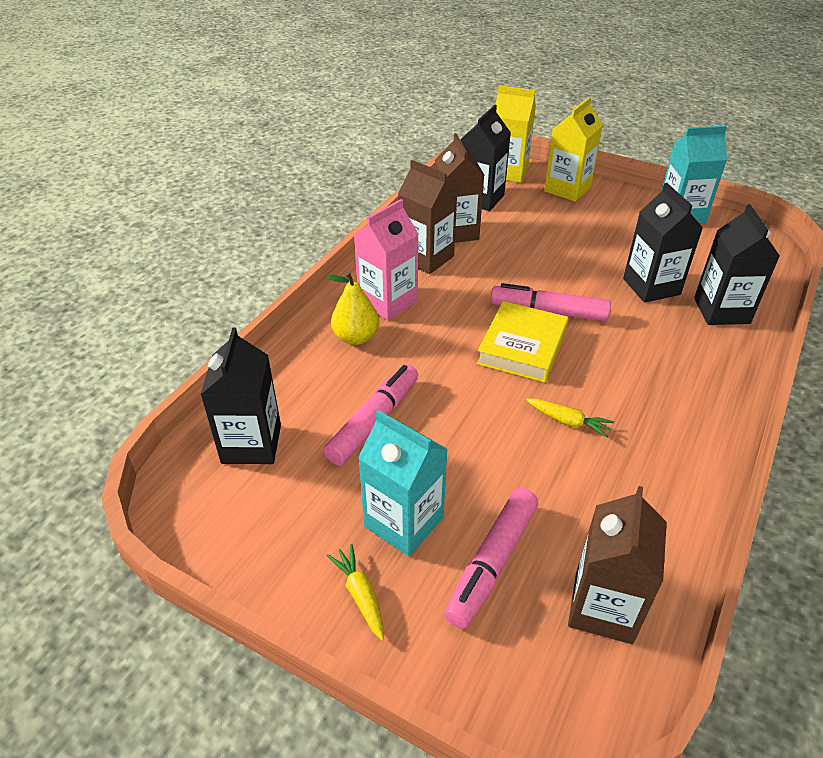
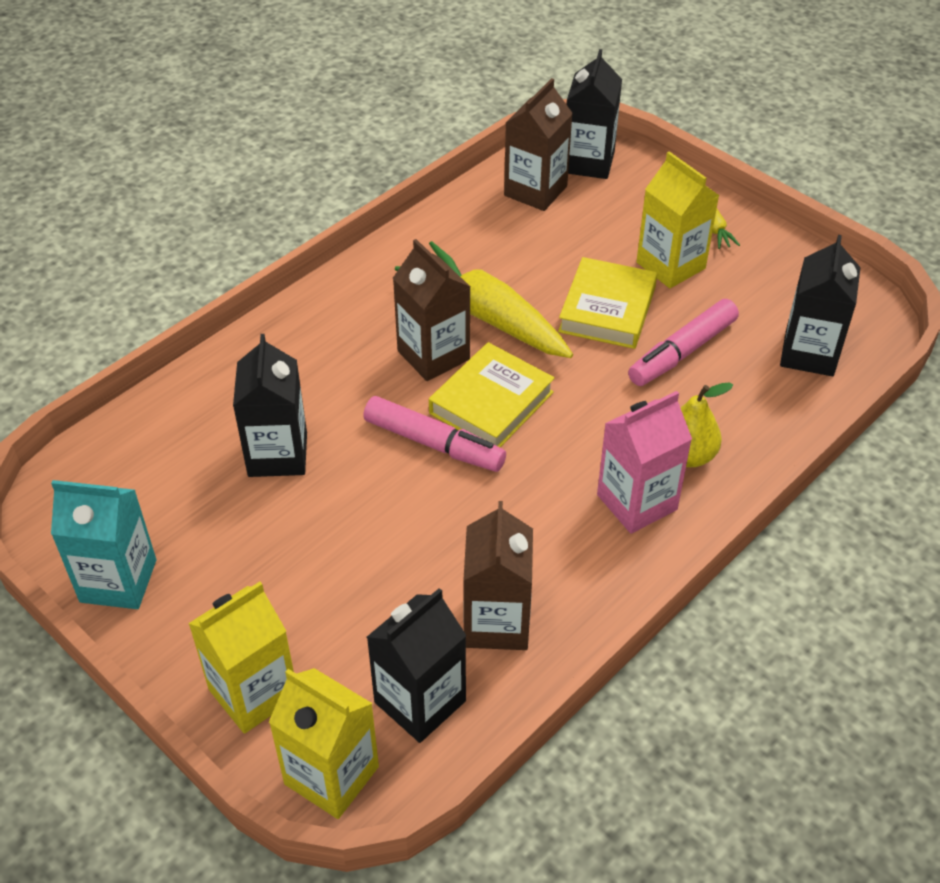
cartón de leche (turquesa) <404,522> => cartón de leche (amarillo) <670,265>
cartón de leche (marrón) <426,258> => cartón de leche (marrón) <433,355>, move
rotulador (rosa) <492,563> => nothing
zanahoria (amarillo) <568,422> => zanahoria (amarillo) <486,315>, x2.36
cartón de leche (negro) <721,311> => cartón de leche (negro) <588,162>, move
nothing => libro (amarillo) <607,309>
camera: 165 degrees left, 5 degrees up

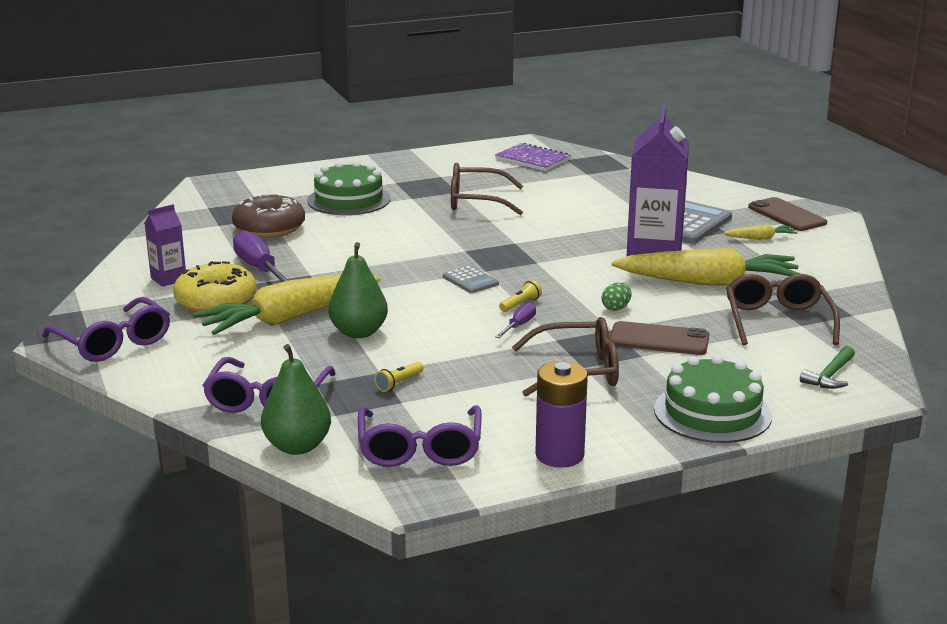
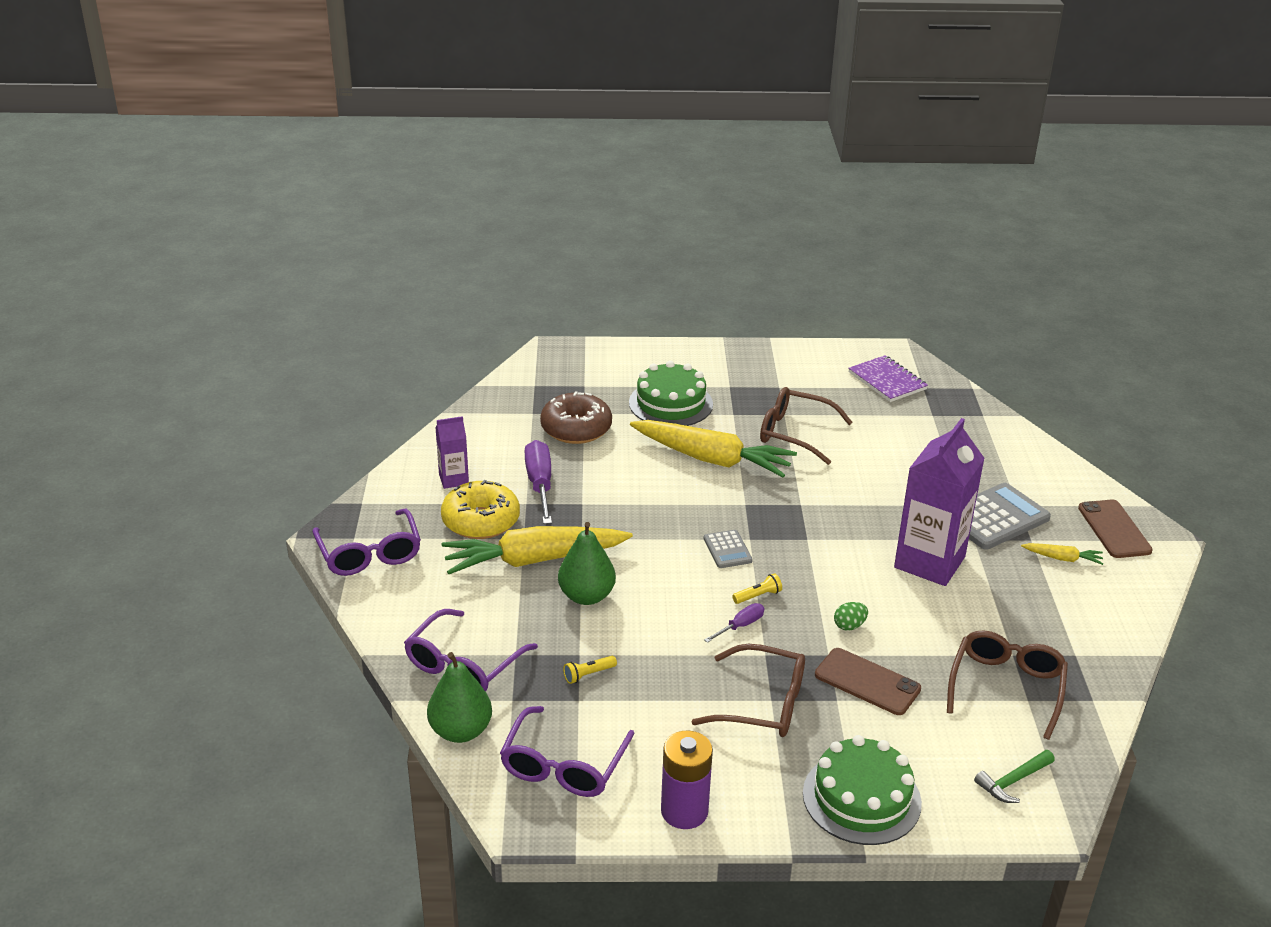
zanahoria (amarillo) <709,282> => zanahoria (amarillo) <712,459>, move
camera: 20 degrees right, 10 degrees up

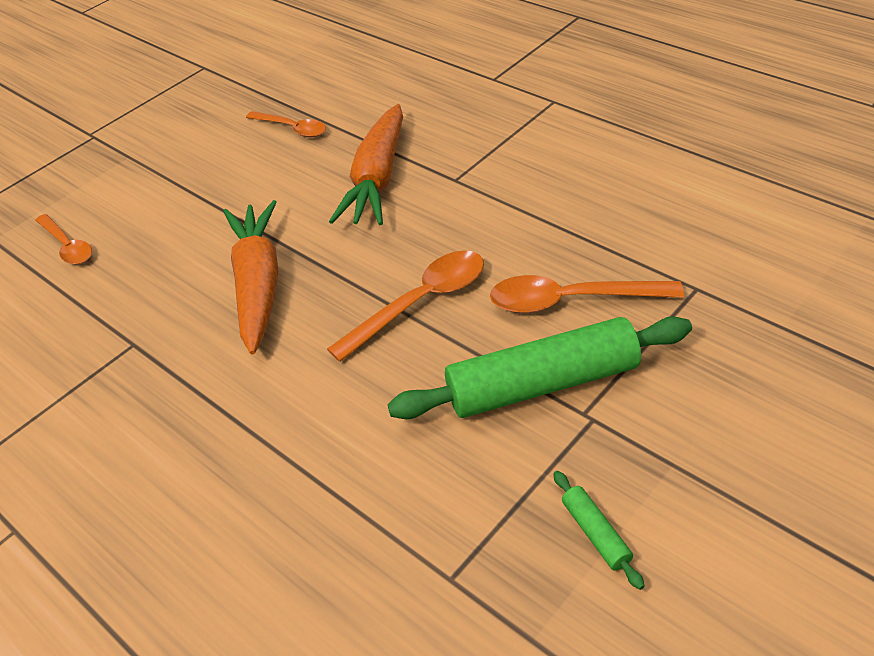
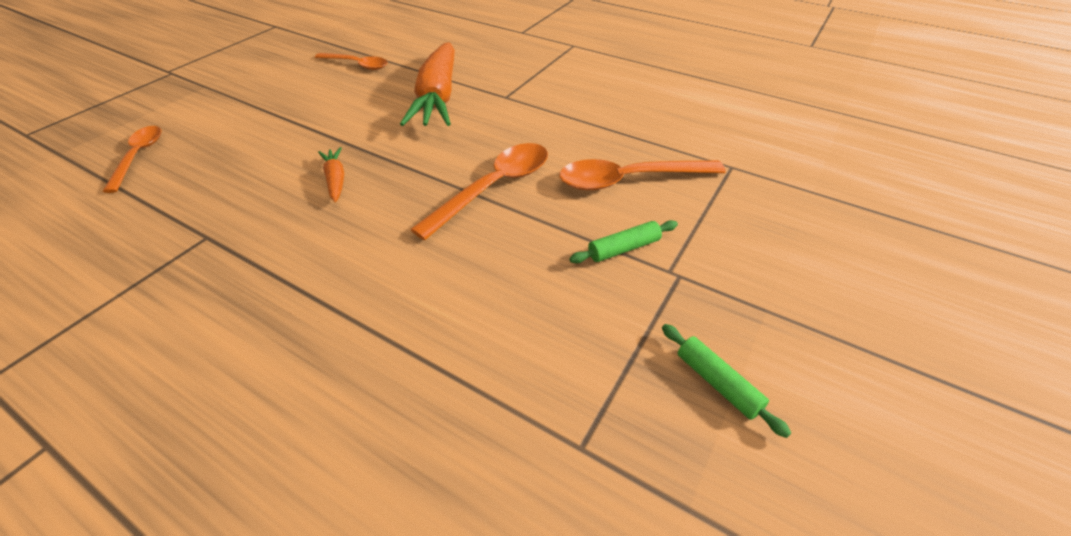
cuchara (naranja) <68,246> => cuchara (naranja) <139,156>, 135 degrees counterclockwise
zanahoria (naranja) <258,284> => zanahoria (naranja) <335,180>, x0.44
rodillo (verde) <542,384> => rodillo (verde) <624,248>, x0.42
camera: 15 degrees left, 0 degrees up

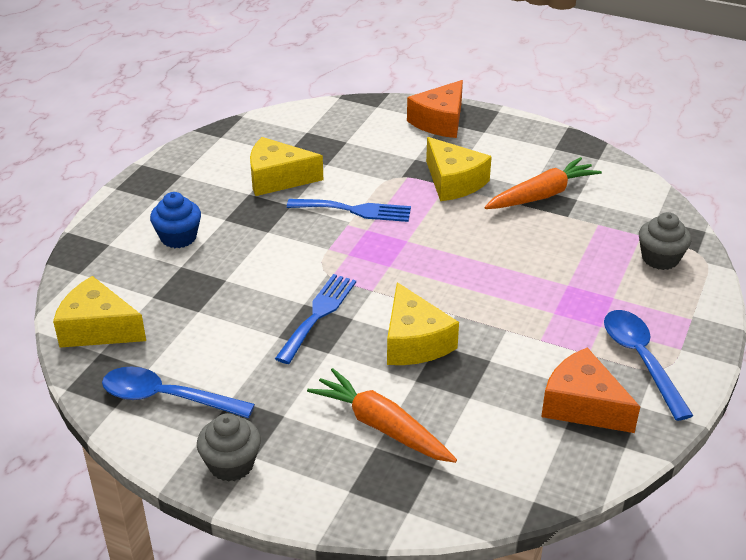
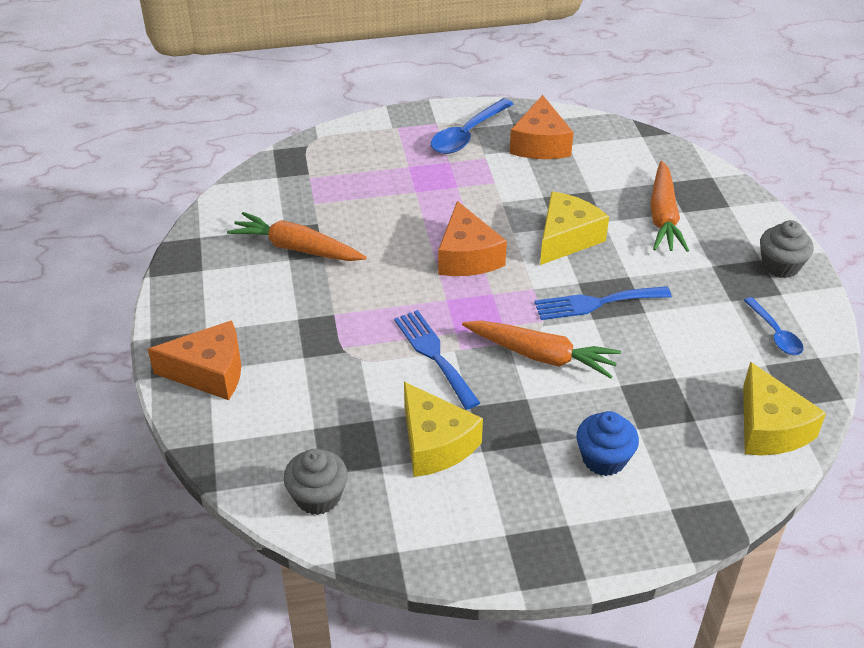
cuchara (azul) <167,398> => cuchara (azul) <775,333>, x0.61
queso (amarillo) <453,182> => nothing
magdalena (gris) <660,258> => magdalena (gris) <318,497>, move
nothing => queso (naranja) <467,256>
nothing => zanahoria (naranja) <541,355>
camera: 125 degrees left, 5 degrees up

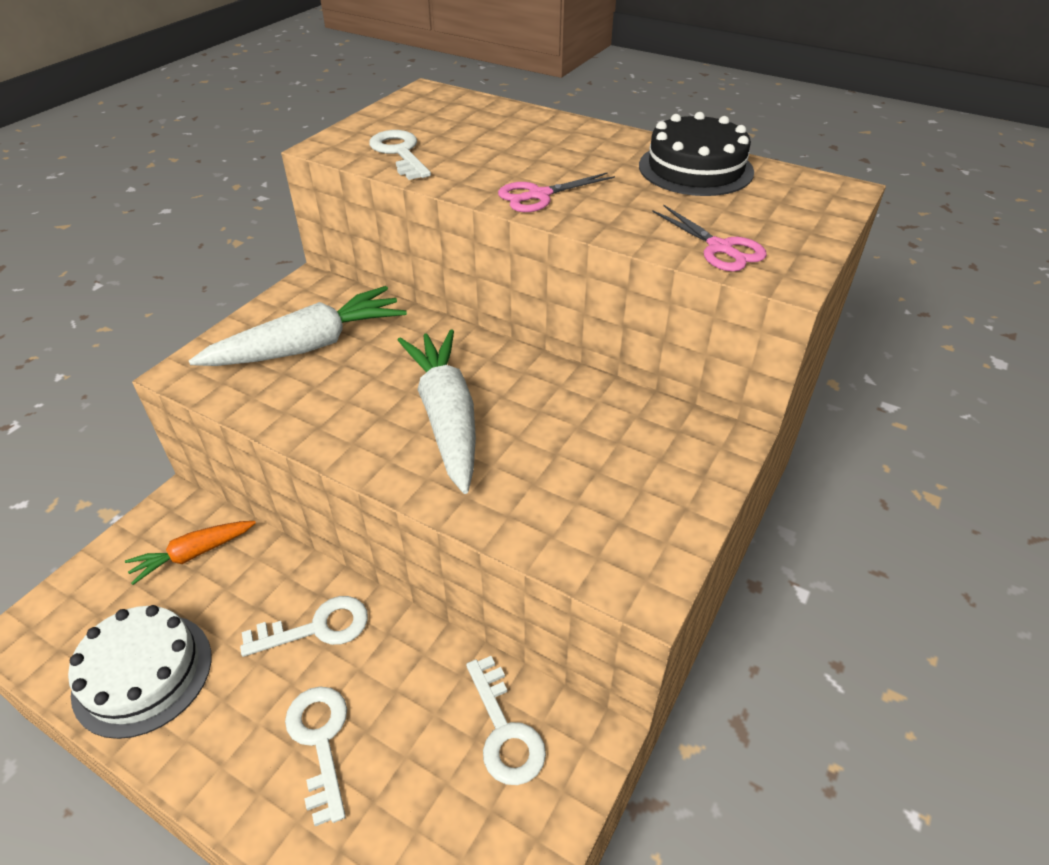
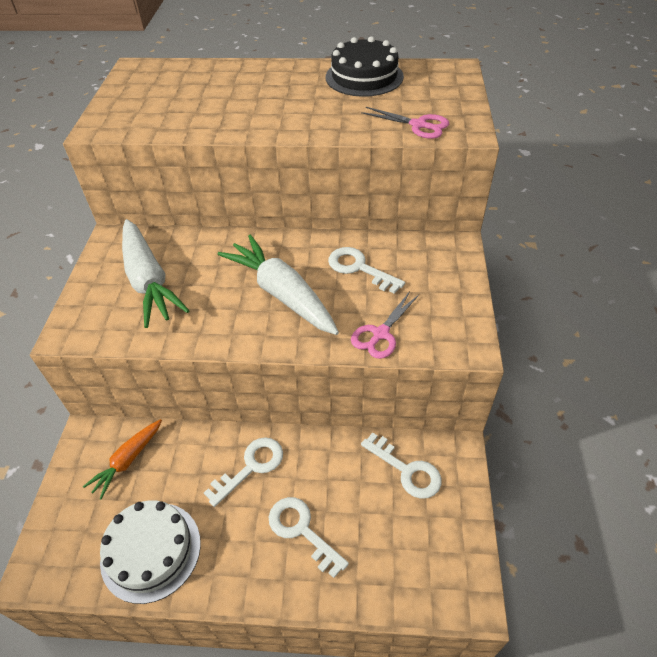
zanahoria (blanco) <309,346> => zanahoria (blanco) <149,281>, 120 degrees clockwise
llave (blanco) <399,153> => llave (blanco) <359,268>, move
tijeras (rosa) <539,195> => tijeras (rosa) <380,334>, move
camera: 25 degrees left, 5 degrees up

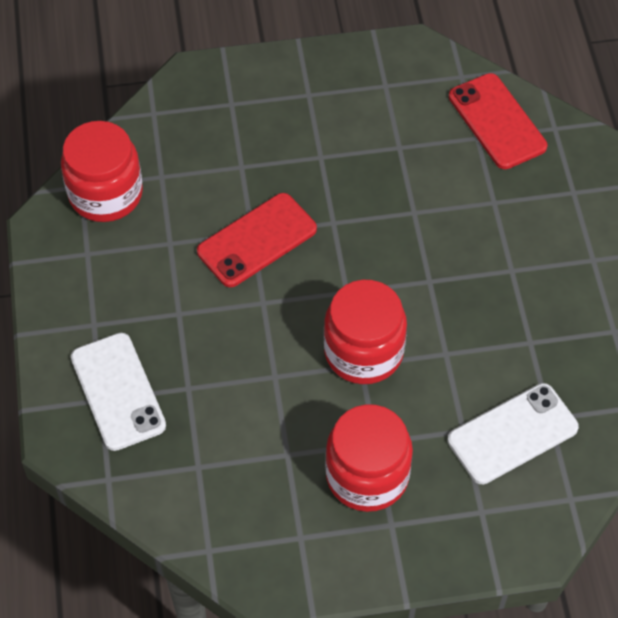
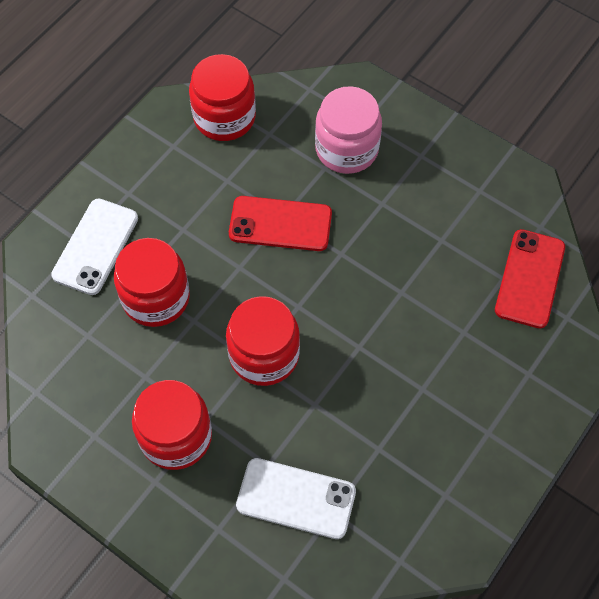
nothing => tarro (rojo) <156,298>
nothing => tarro (rosa) <346,149>
camera: 45 degrees right, 5 degrees up

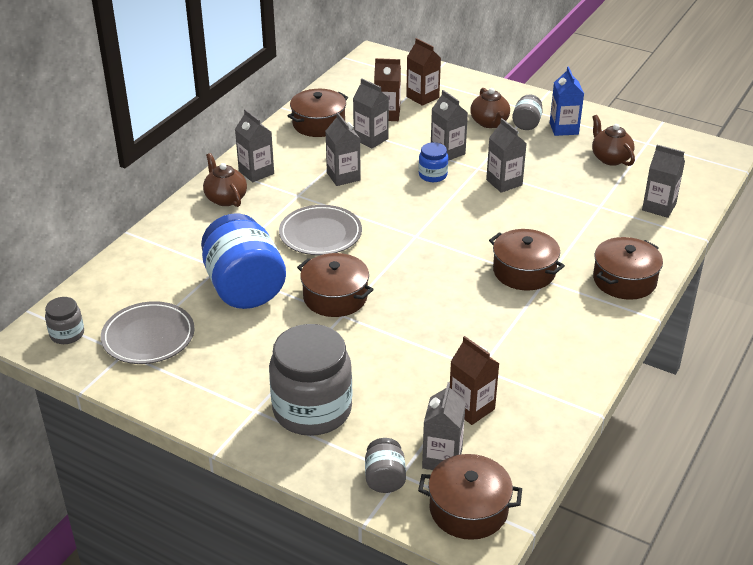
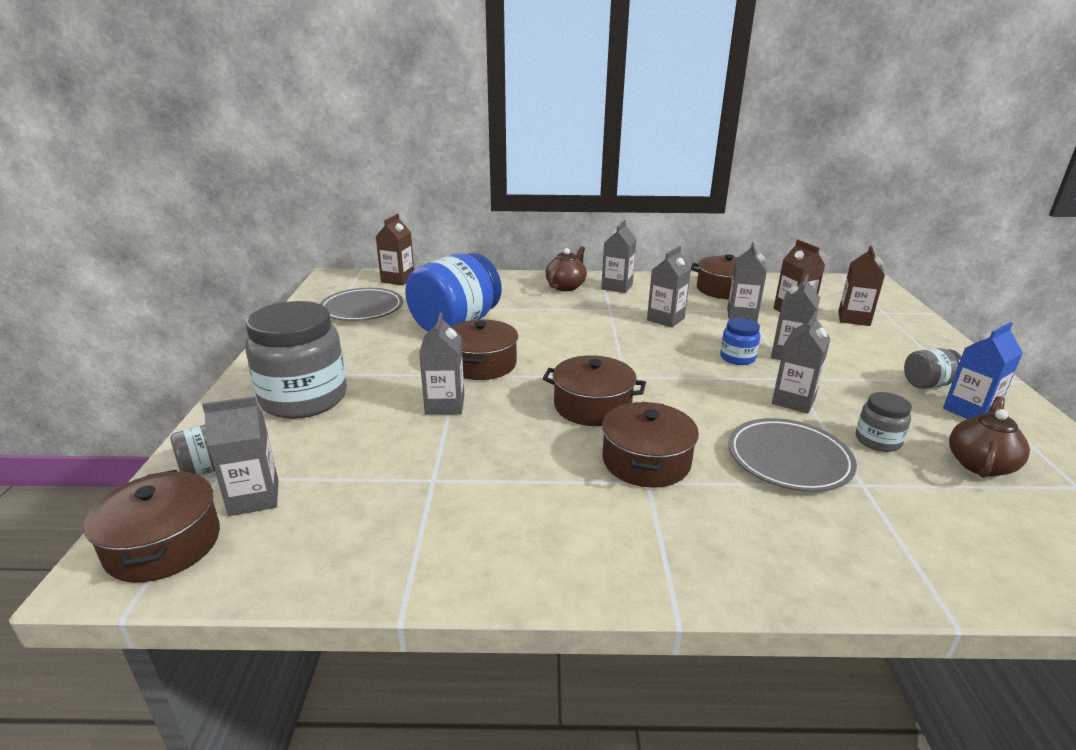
tarro (gris) <67,334> => tarro (gris) <877,441>, move
plato (gris) <320,234> => plato (gris) <789,459>, move
cartón de leche (marrón) <471,408> => cartón de leche (marrón) <398,279>, move
tetera (marrón) <489,123> => nothing
olla (marrón) <624,280> => olla (marrón) <592,406>, move
cartón de leche (gris) <659,207> => cartón de leche (gris) <445,405>, move
camera: 60 degrees right, 10 degrees down

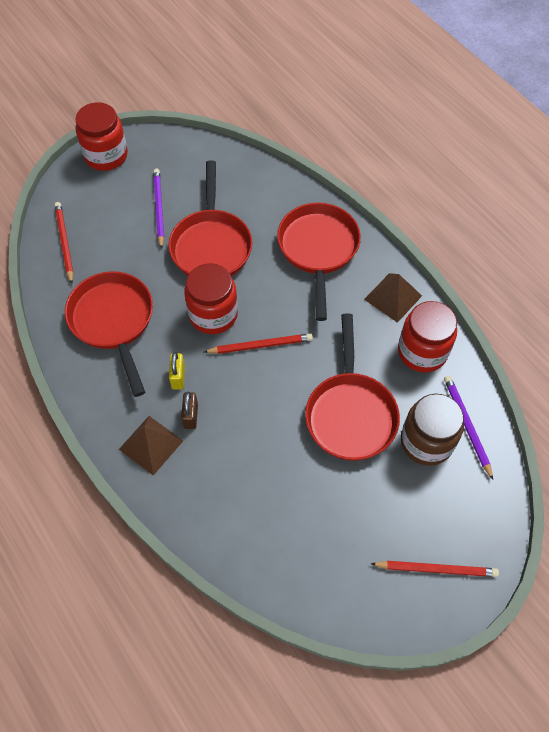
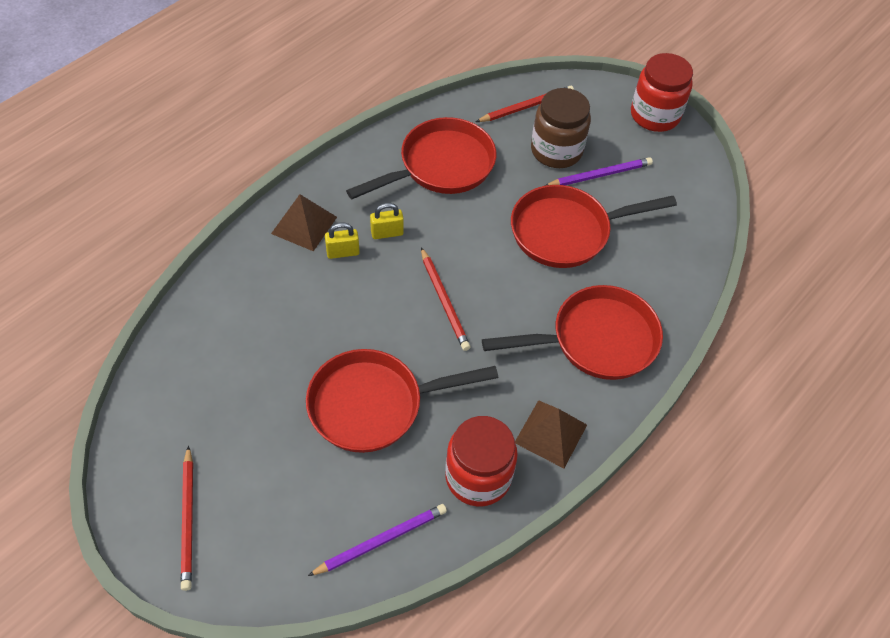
candado (marrón) <191,416> => candado (amarillo) <343,252>
tarro (rojo) <213,314> => nothing
tarro (marrón) <426,442> => tarro (marrón) <556,150>, move
camera: 75 degrees right, 5 degrees down

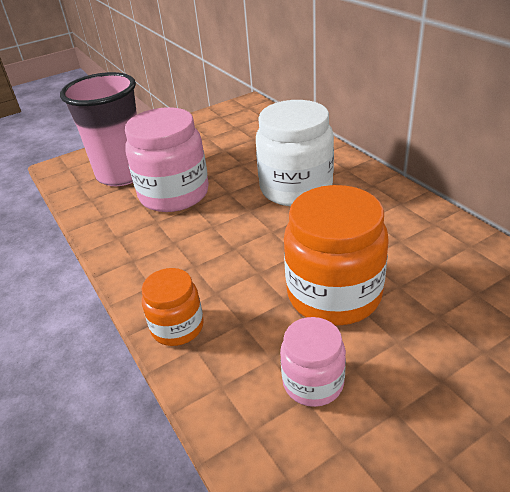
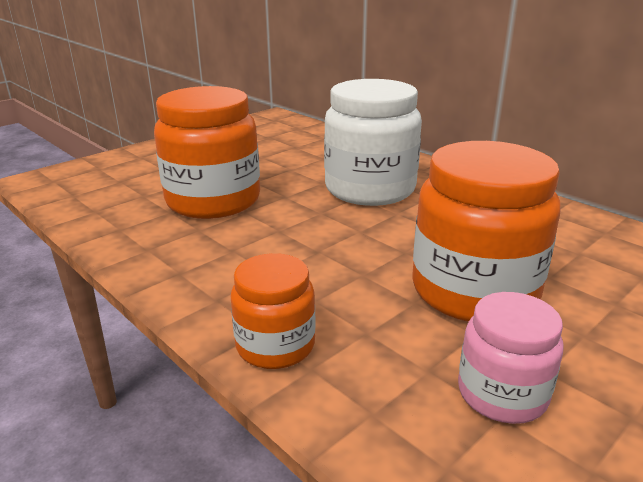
vaso (rosa) <122,174> => nothing
tarro (rosa) <174,194> => tarro (naranja) <213,200>
camera: 15 degrees left, 10 degrees down

